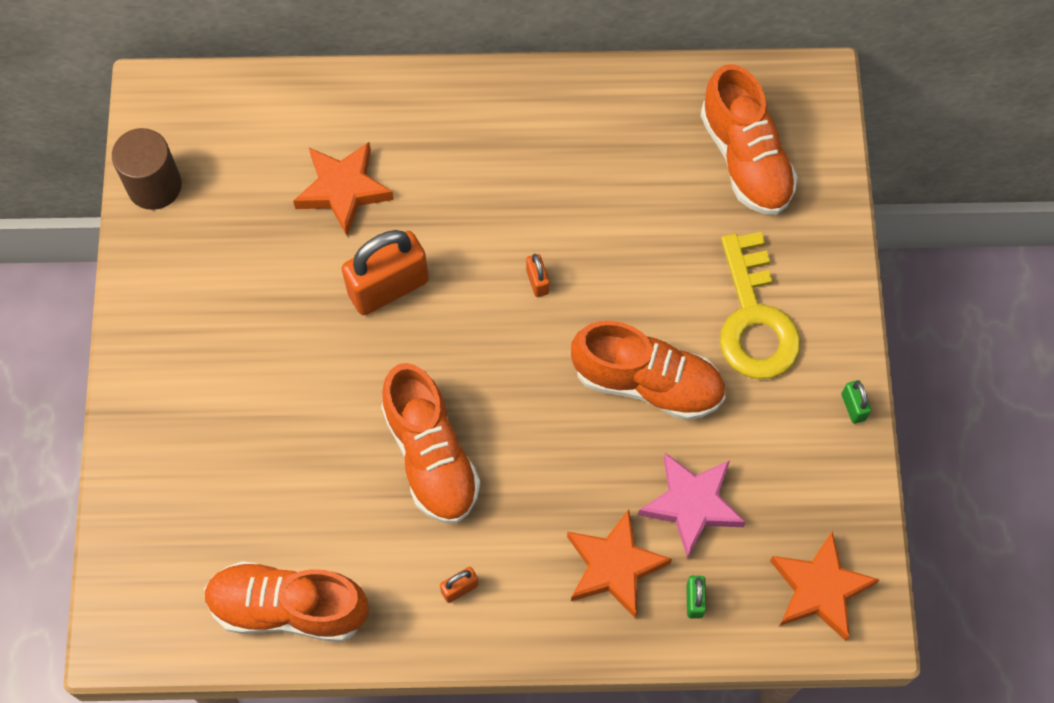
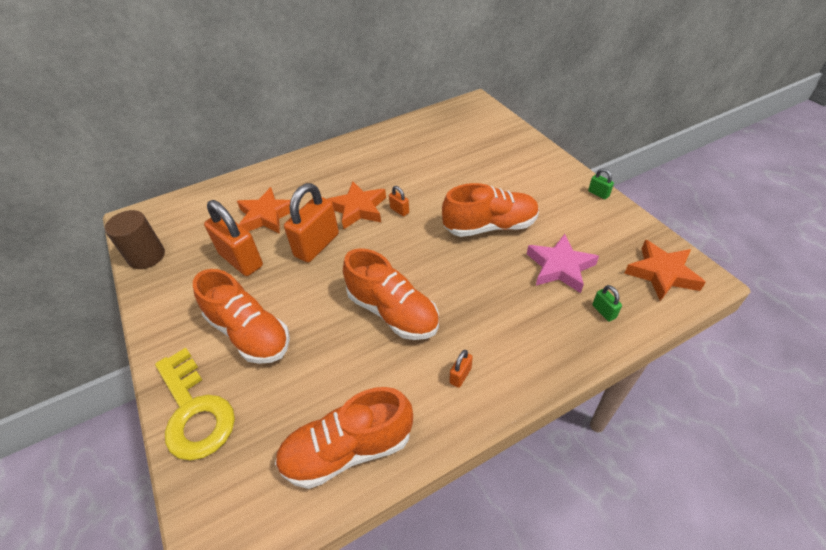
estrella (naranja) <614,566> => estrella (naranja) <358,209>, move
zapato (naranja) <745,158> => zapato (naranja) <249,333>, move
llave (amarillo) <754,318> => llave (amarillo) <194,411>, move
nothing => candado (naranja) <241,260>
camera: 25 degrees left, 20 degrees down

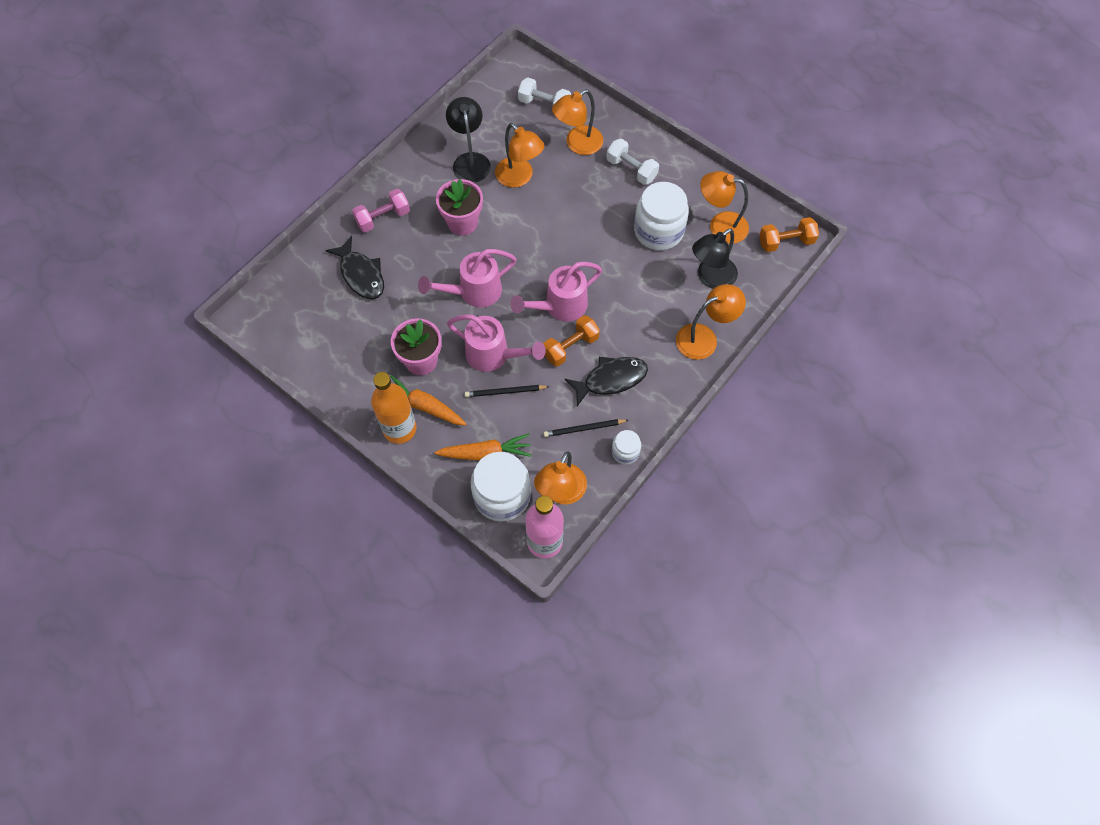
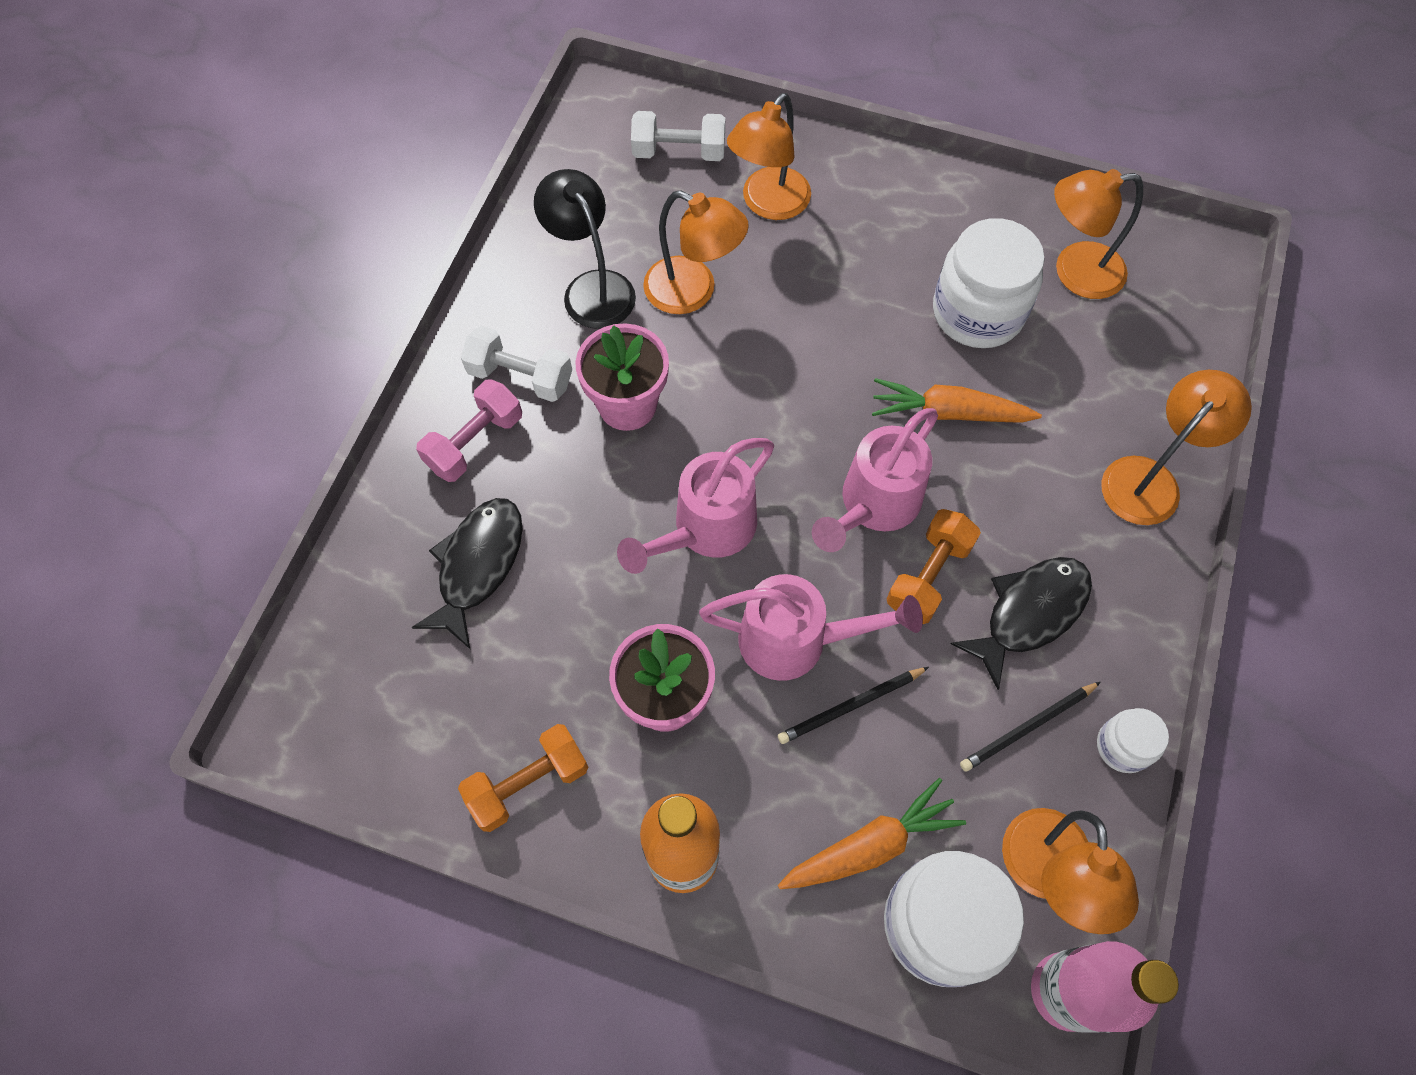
pez (negro) <361,274> => pez (negro) <478,566>, 105 degrees counterclockwise
zanahoria (naranja) <424,406> => zanahoria (naranja) <948,412>, move
mancuerna (blanco) <631,169> => mancuerna (blanco) <520,377>, move
lámpara (negro) <710,278> => nothing
mancuerna (naranja) <786,242> => mancuerna (naranja) <528,783>, move
camera: 20 degrees left, 0 degrees up

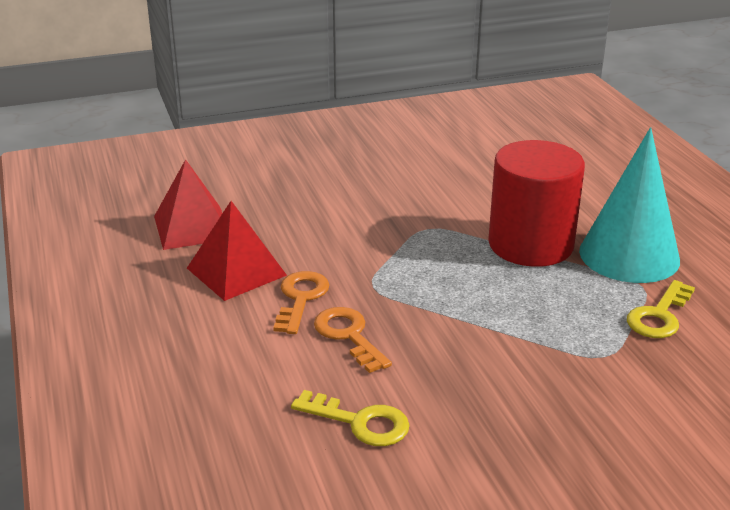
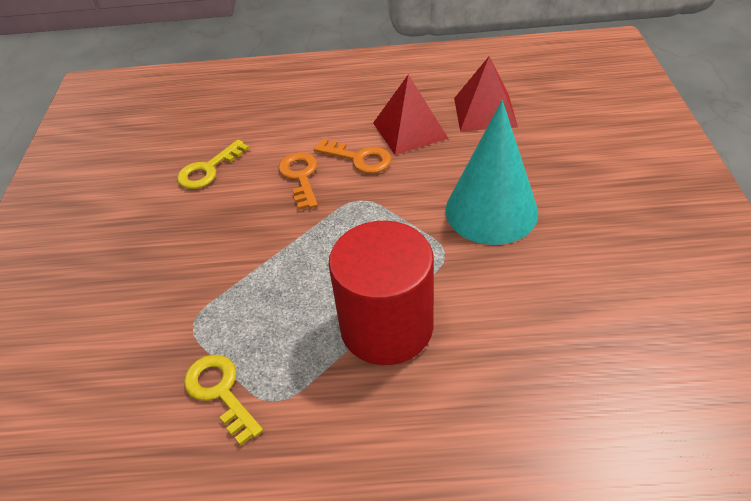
llave (naranja) <349,336> => llave (naranja) <300,177>, 90 degrees counterclockwise
cono (turquesa) <629,255> => cono (turquesa) <491,211>, move
camera: 110 degrees right, 15 degrees up

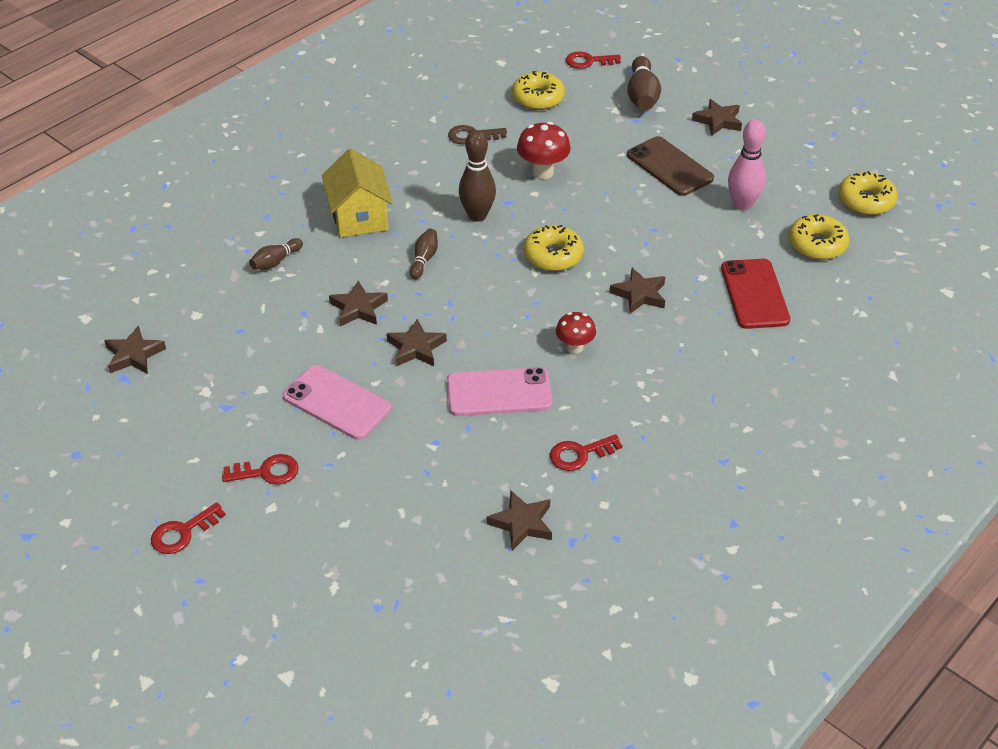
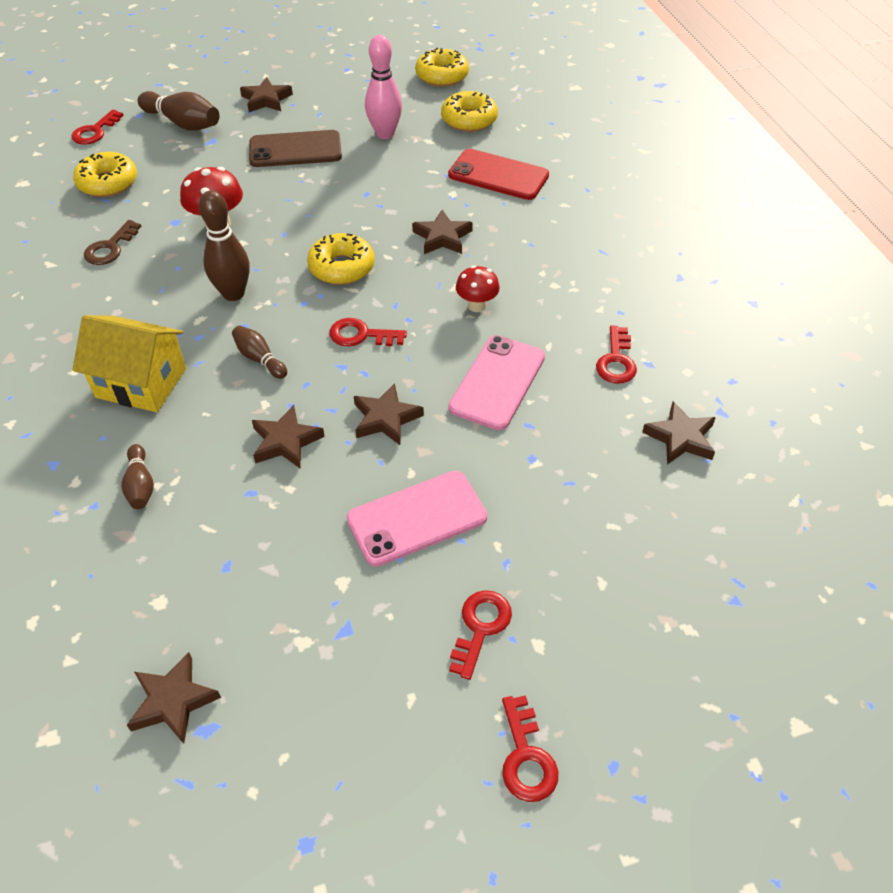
nothing => llave (rojo) <361,335>
camera: 60 degrees left, 5 degrees up

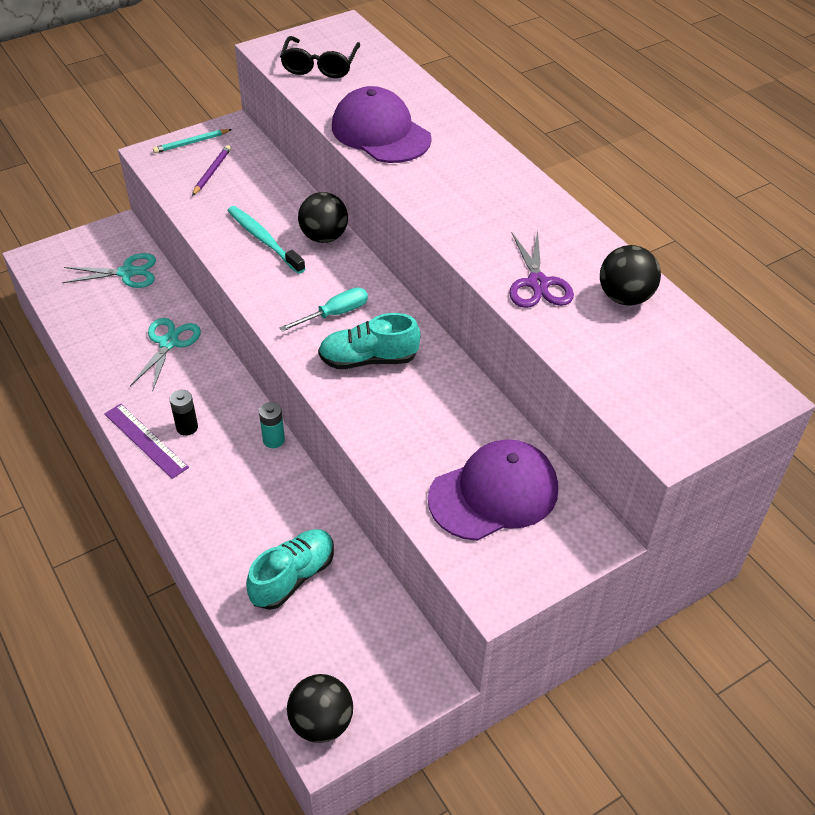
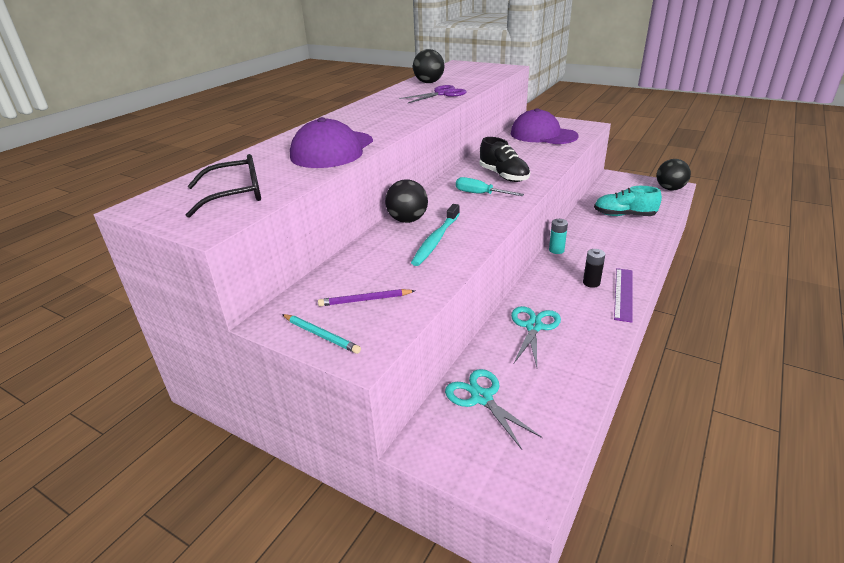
tijeras (turquesa) <169,343> => tijeras (turquesa) <534,327>, 120 degrees clockwise
zapato (turquesa) <368,359> => zapato (negro) <503,176>
camera: 115 degrees left, 15 degrees down

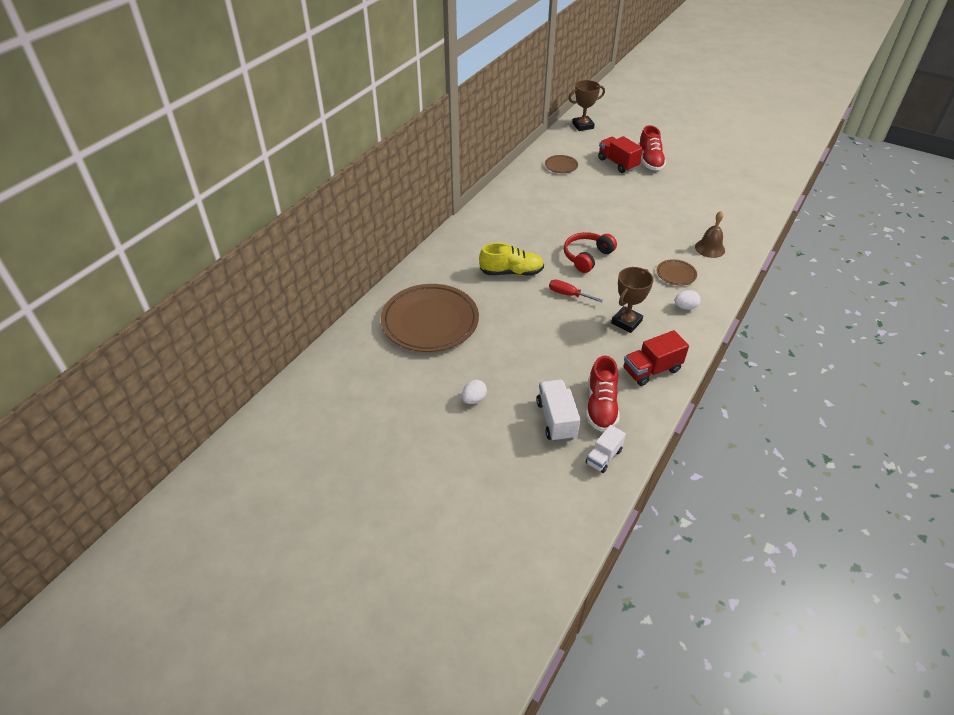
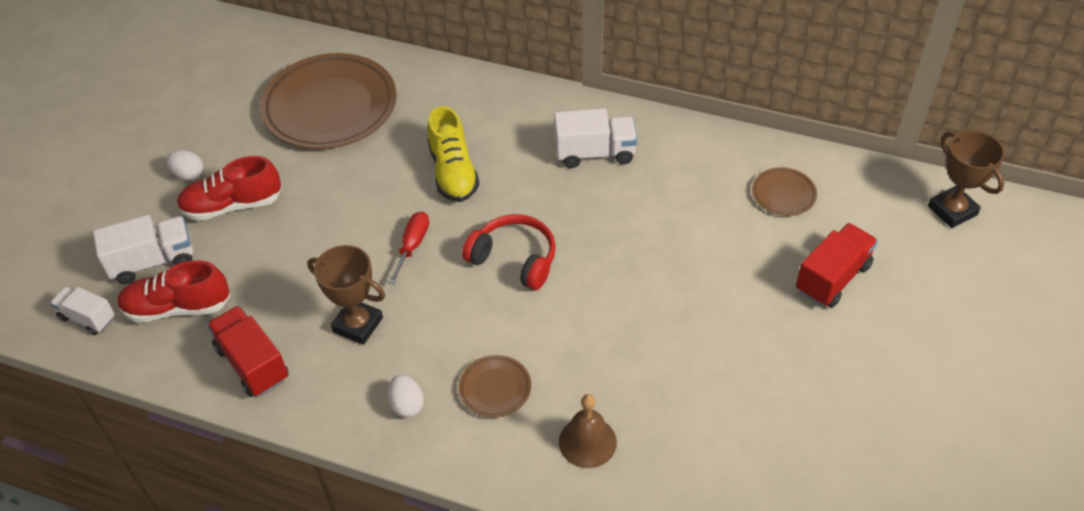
zapato (rojo) <650,161> => zapato (rojo) <233,205>, move
nothing => camión (blanco) <595,153>
camera: 80 degrees right, 5 degrees up

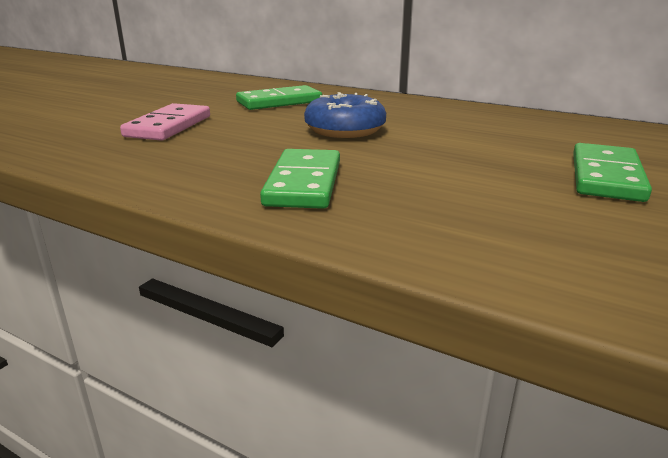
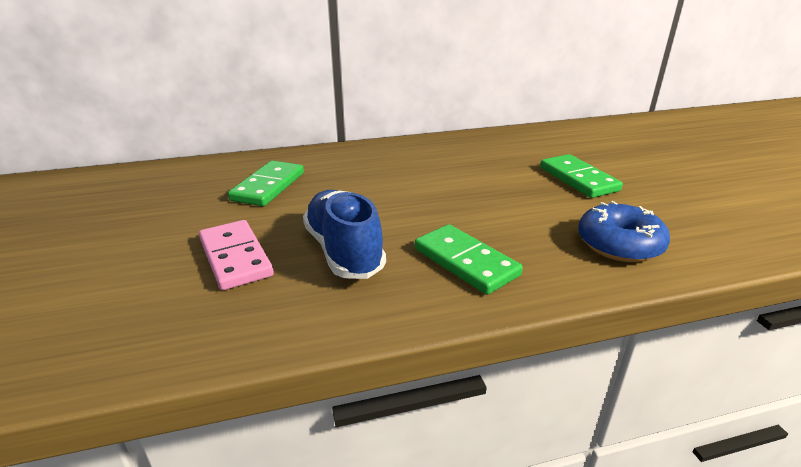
rosquilla (azul) <345,130> => rosquilla (azul) <619,245>, move
nothing => zapato (azul) <344,251>
camera: 45 degrees left, 5 degrees up

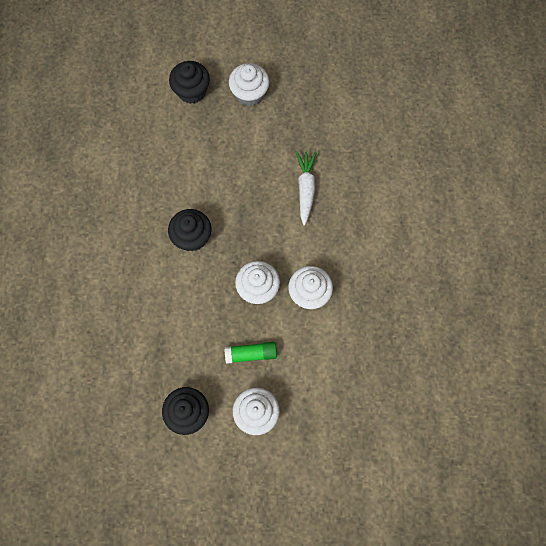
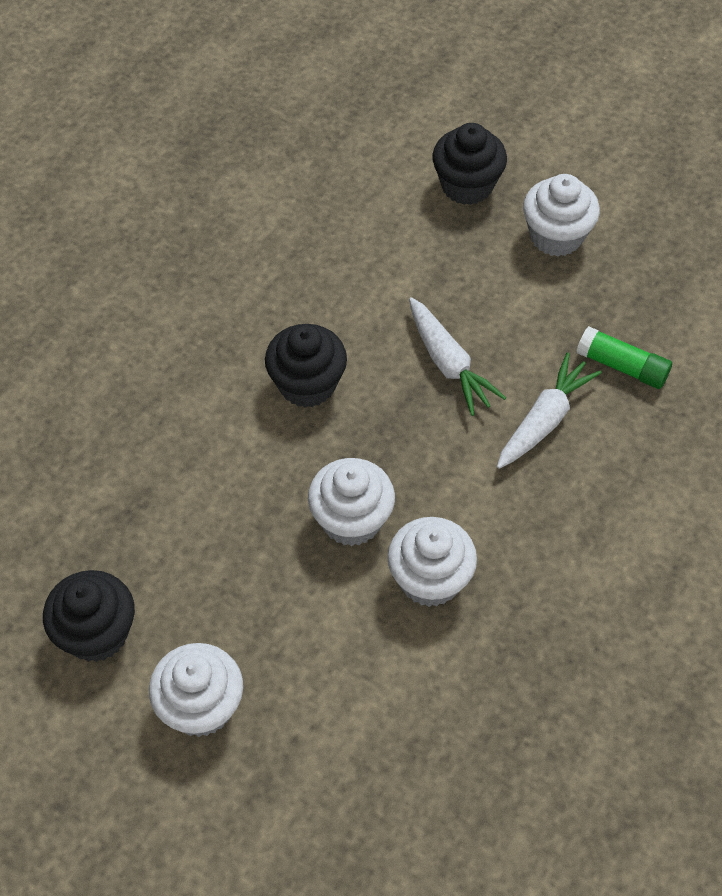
barra de pegamento (verde) <251,354> => barra de pegamento (verde) <622,366>, move
nothing => zanahoria (blanco) <448,364>
camera: 35 degrees right, 15 degrees down

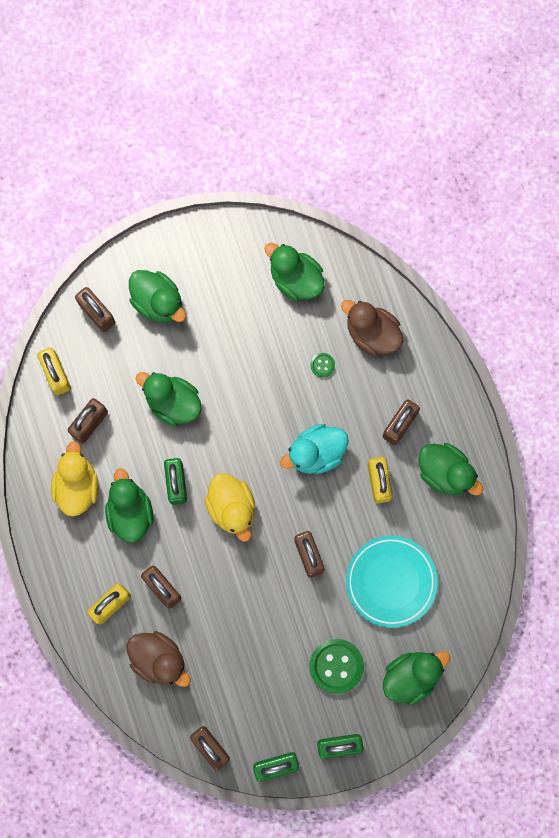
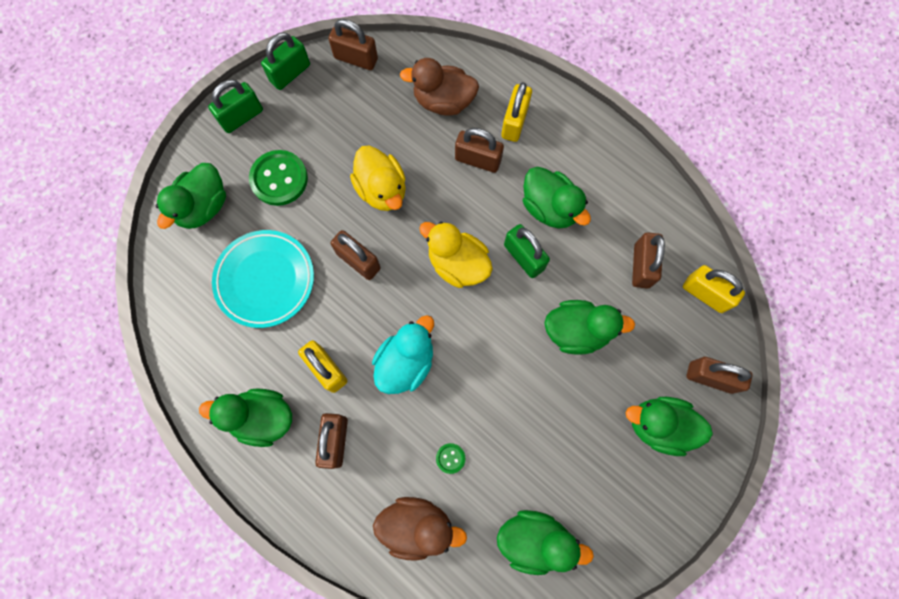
pato (amarillo) <77,486> => pato (amarillo) <382,190>, move
camera: 150 degrees right, 5 degrees down

